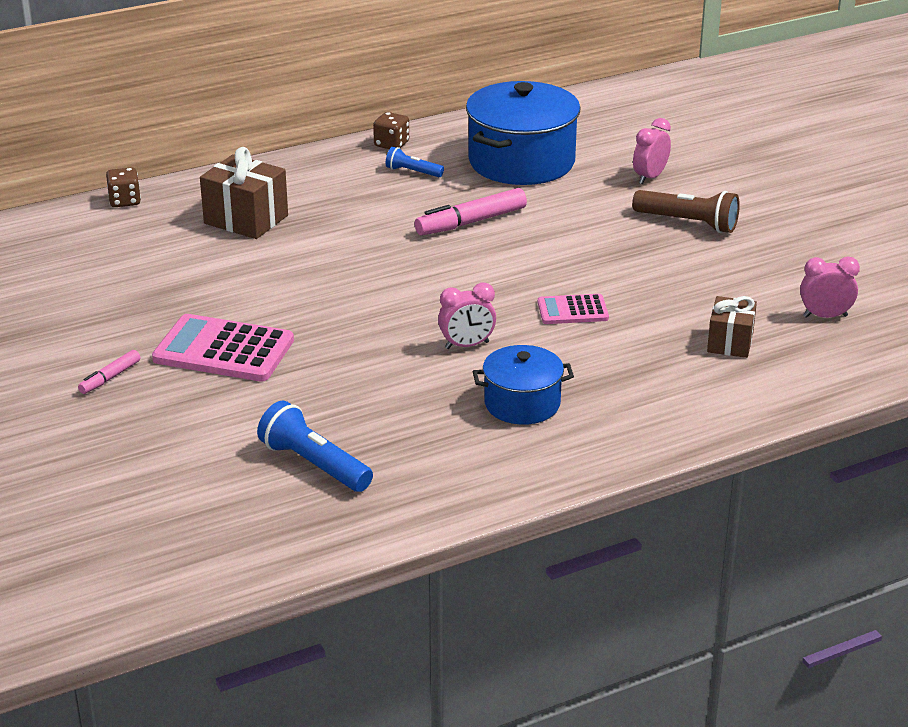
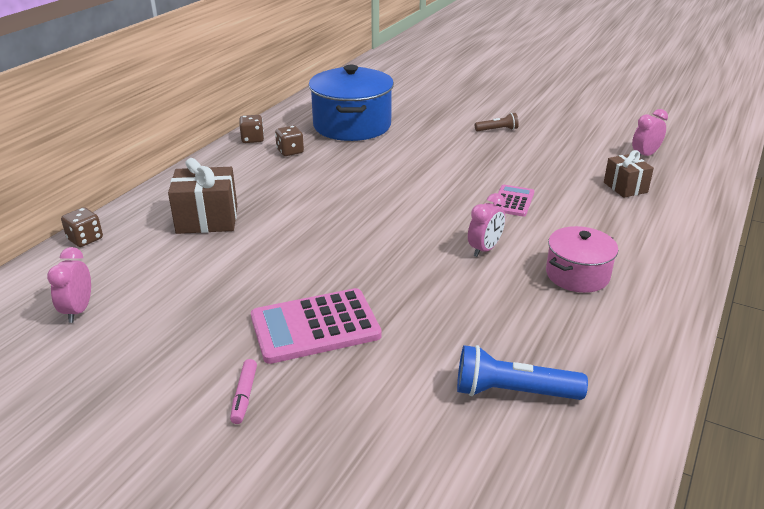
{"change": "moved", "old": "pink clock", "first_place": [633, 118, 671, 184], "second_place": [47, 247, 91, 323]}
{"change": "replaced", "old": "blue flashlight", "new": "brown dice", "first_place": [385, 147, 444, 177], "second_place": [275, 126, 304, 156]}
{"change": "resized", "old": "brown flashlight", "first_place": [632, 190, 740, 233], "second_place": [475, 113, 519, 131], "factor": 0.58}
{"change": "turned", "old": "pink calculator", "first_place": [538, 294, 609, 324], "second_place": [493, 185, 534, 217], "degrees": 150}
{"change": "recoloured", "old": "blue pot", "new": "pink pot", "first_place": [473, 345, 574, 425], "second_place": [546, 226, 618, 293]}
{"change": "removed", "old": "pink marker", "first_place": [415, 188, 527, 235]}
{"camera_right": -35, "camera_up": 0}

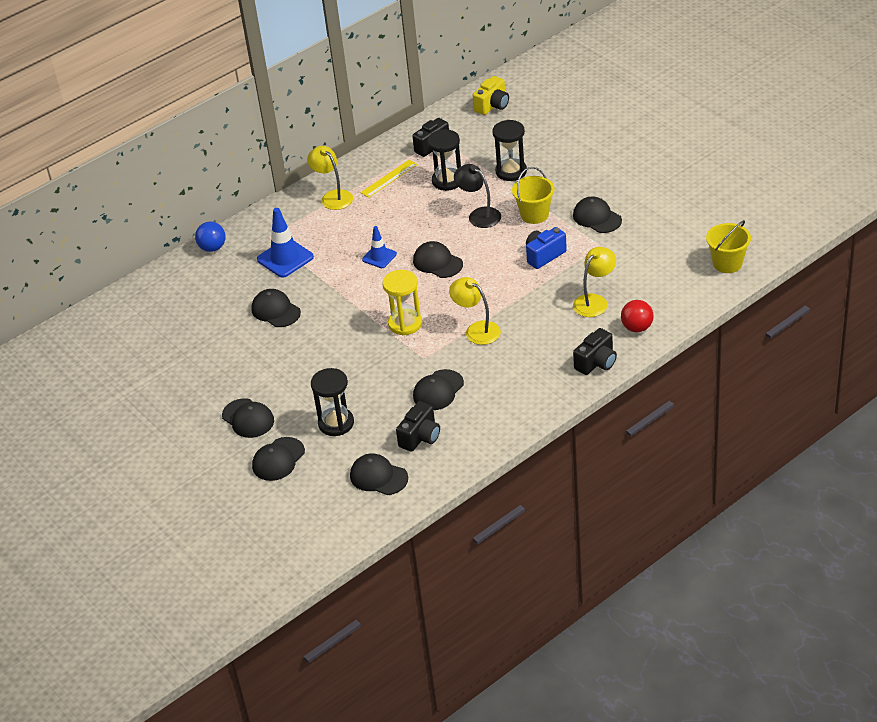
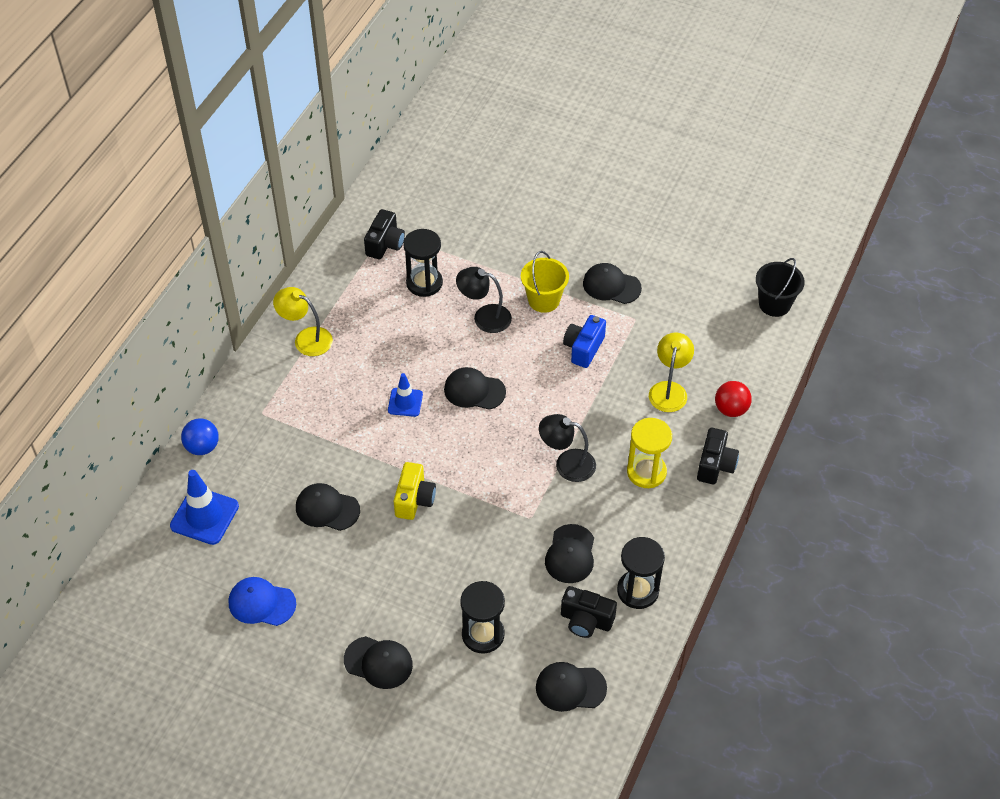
{"change": "moved", "old": "blue traffic cone", "first_place": [257, 208, 314, 277], "second_place": [170, 470, 239, 545]}
{"change": "added", "new": "blue cap", "second_place": [229, 577, 296, 626]}
{"change": "moved", "old": "yellow camera", "first_place": [473, 76, 509, 115], "second_place": [394, 462, 436, 520]}
{"change": "recoloured", "old": "yellow lamp", "new": "black lamp", "first_place": [449, 277, 501, 345], "second_place": [539, 414, 596, 482]}
{"change": "turned", "old": "black camera", "first_place": [396, 401, 440, 452], "second_place": [561, 586, 617, 638], "degrees": 105}
{"change": "moved", "old": "black hourglass", "first_place": [492, 120, 527, 181], "second_place": [617, 537, 665, 609]}
{"change": "moved", "old": "yellow hourglass", "first_place": [383, 270, 422, 335], "second_place": [627, 418, 672, 488]}
{"change": "recoloured", "old": "yellow bucket", "new": "black bucket", "first_place": [706, 220, 751, 273], "second_place": [756, 258, 805, 317]}
{"change": "removed", "old": "black cap", "first_place": [252, 437, 305, 481]}
{"change": "removed", "old": "yellow ruler", "first_place": [360, 160, 417, 198]}
{"camera_right": -30, "camera_up": 10}

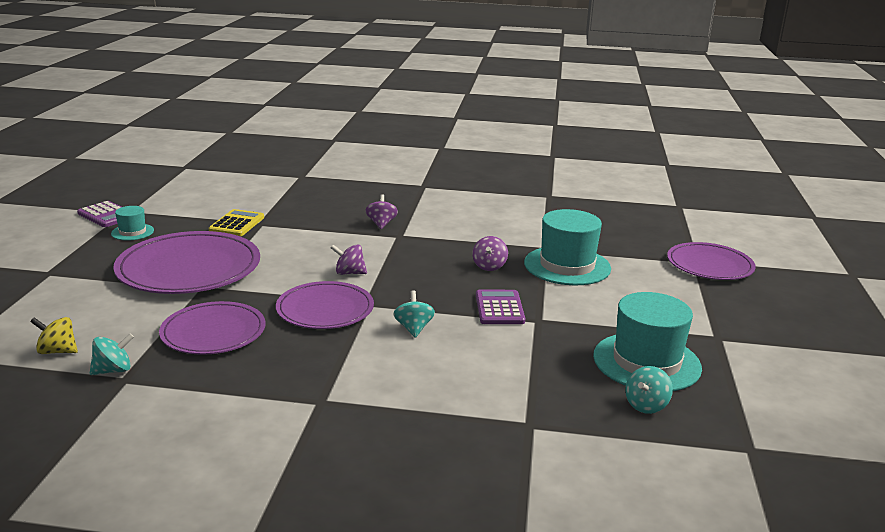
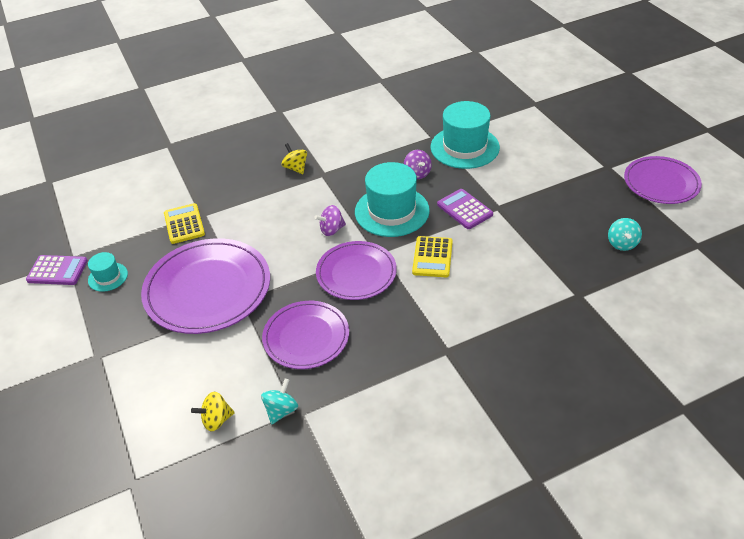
{"change": "recoloured", "old": "purple spinning top", "new": "yellow spinning top", "first_place": [366, 194, 398, 229], "second_place": [282, 143, 307, 174]}
{"change": "moved", "old": "turquoise hat", "first_place": [593, 292, 702, 391], "second_place": [355, 162, 430, 237]}
{"change": "replaced", "old": "turquoise spinning top", "new": "yellow calculator", "first_place": [393, 290, 435, 338], "second_place": [412, 236, 453, 277]}
{"change": "moved", "old": "purple plate", "first_place": [667, 242, 756, 280], "second_place": [624, 156, 702, 204]}
{"camera_right": -30, "camera_up": 20}

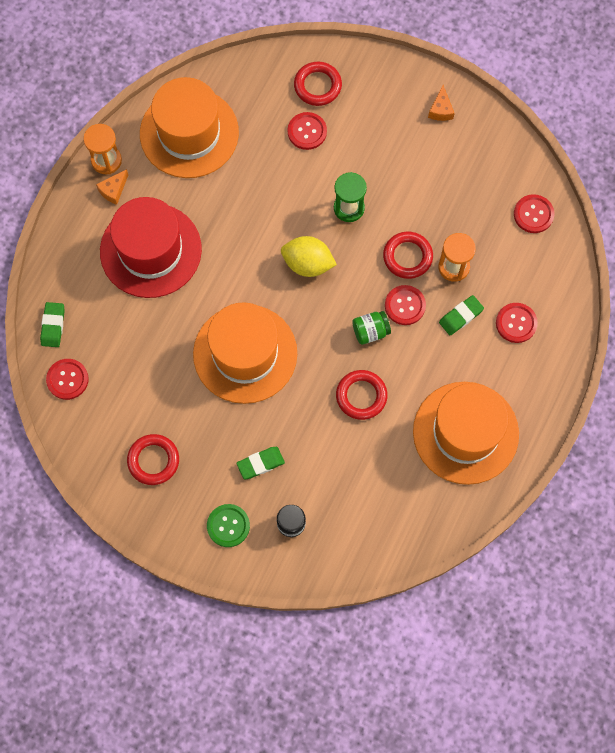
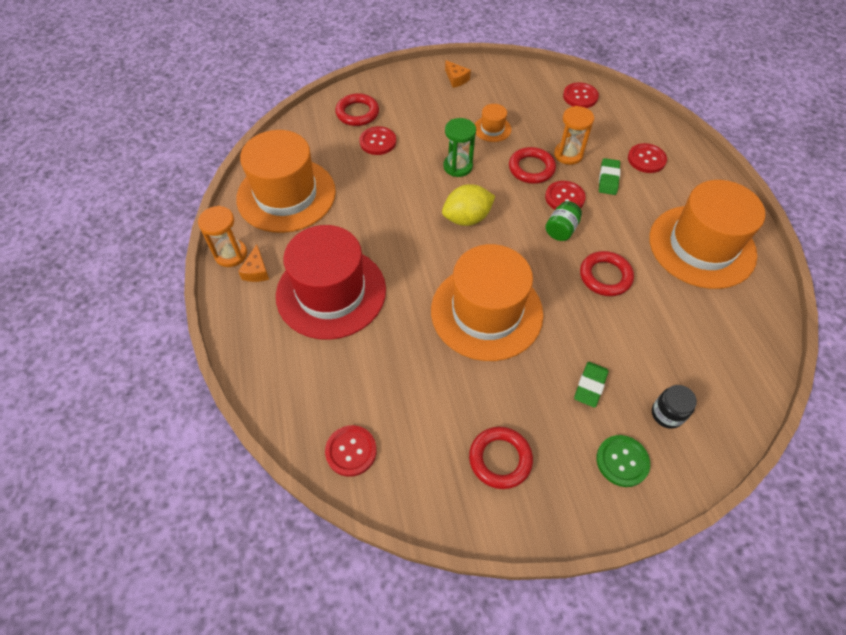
{"change": "added", "new": "orange hat", "second_place": [475, 104, 511, 142]}
{"change": "removed", "old": "green eraser", "first_place": [40, 302, 65, 347]}
{"camera_right": -40, "camera_up": -15}

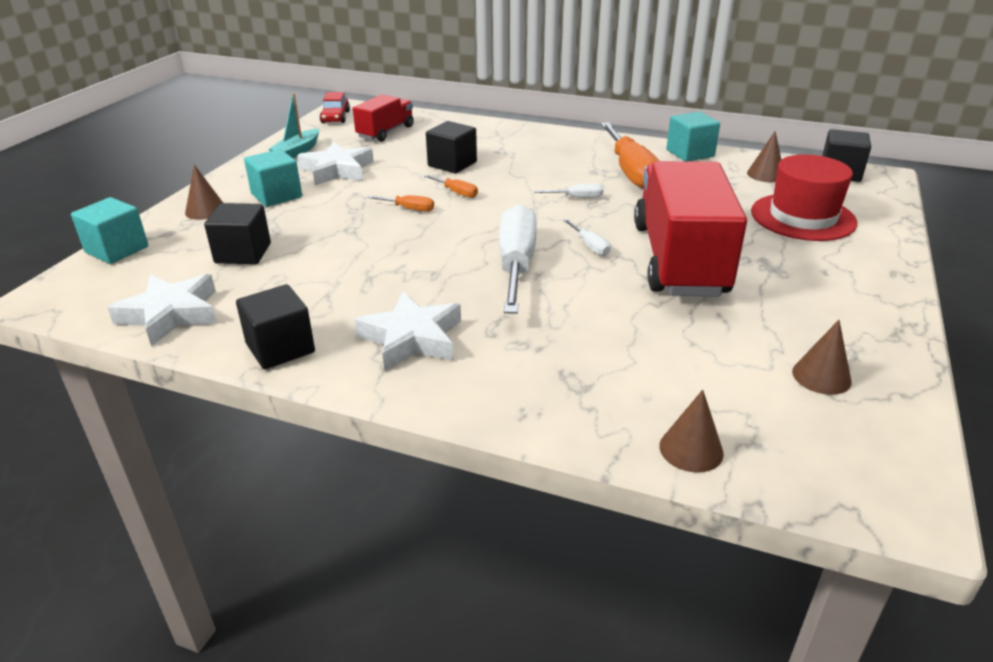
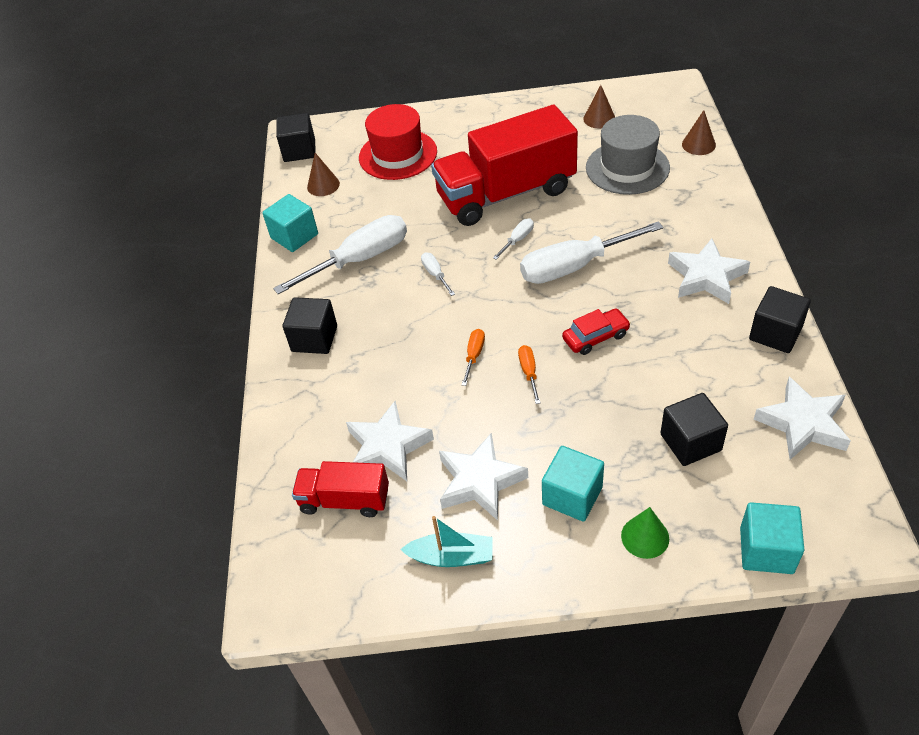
{"change": "recoloured", "old": "orange screwdriver", "new": "white screwdriver", "first_place": [601, 123, 660, 189], "second_place": [273, 215, 407, 294]}
{"change": "moved", "old": "black cube", "first_place": [426, 121, 477, 173], "second_place": [283, 297, 337, 354]}
{"change": "added", "new": "white star", "second_place": [346, 401, 434, 481]}
{"change": "moved", "old": "red car", "first_place": [320, 92, 350, 123], "second_place": [562, 308, 631, 355]}
{"change": "added", "new": "grey hat", "second_place": [586, 115, 670, 195]}
{"change": "recoloured", "old": "brown cone", "new": "green cone", "first_place": [185, 165, 223, 220], "second_place": [621, 507, 669, 559]}
{"camera_right": -110, "camera_up": 15}

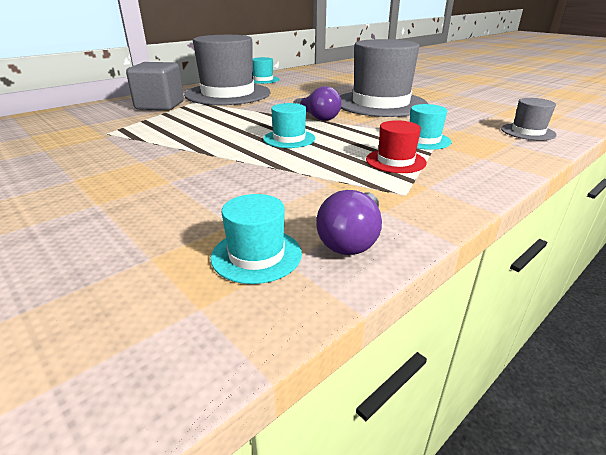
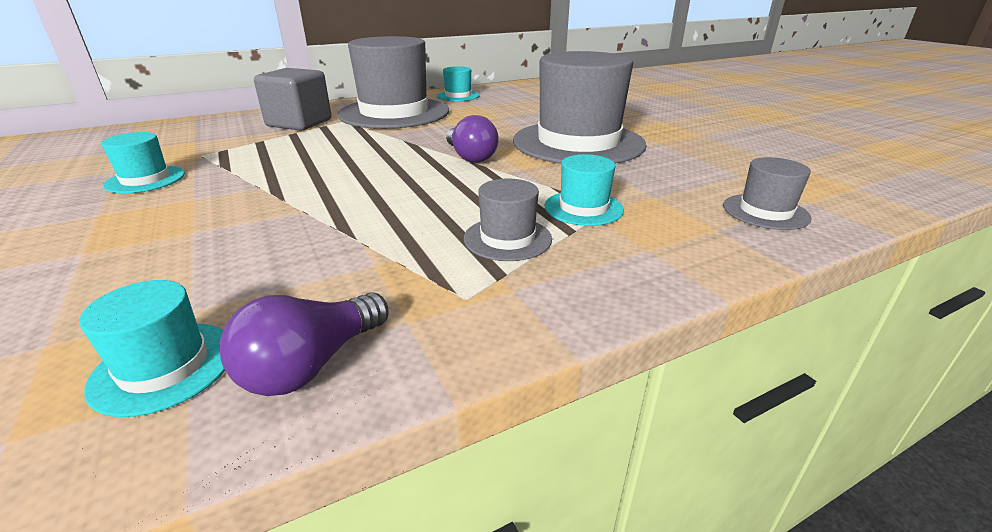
{"change": "moved", "old": "turquoise hat", "first_place": [263, 103, 315, 148], "second_place": [101, 132, 185, 193]}
{"change": "recoloured", "old": "red hat", "new": "grey hat", "first_place": [366, 120, 427, 173], "second_place": [464, 179, 552, 261]}
{"camera_right": 15, "camera_up": 0}

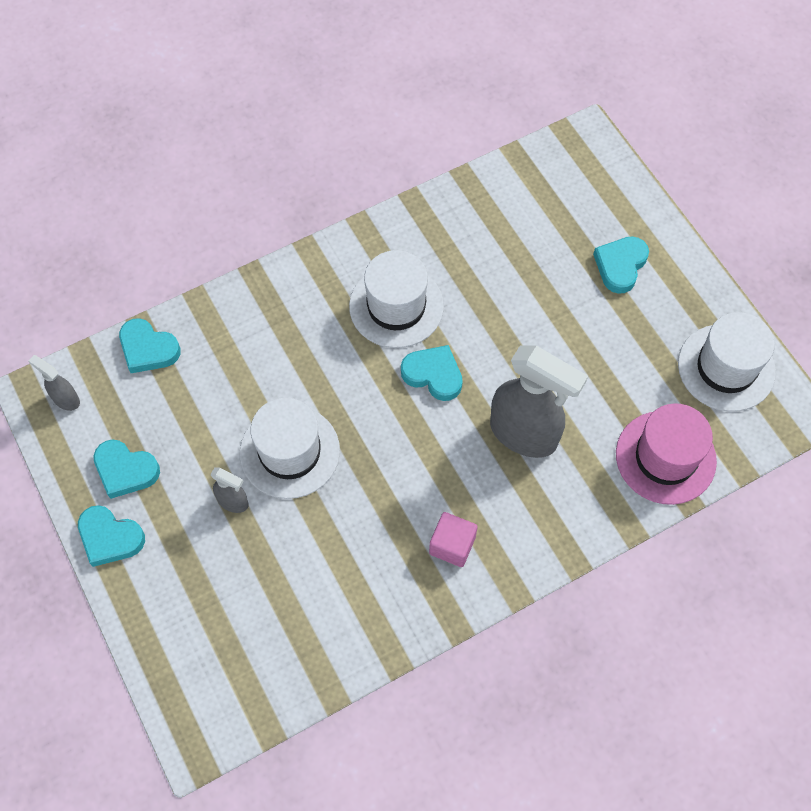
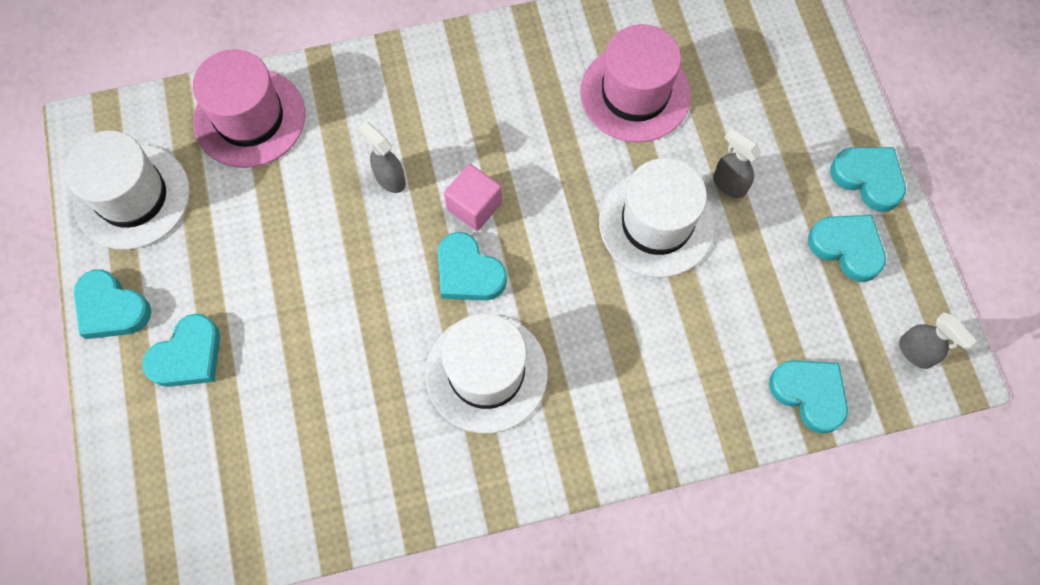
{"change": "added", "new": "turquoise heart", "second_place": [74, 269, 151, 339]}
{"change": "resized", "old": "grey spray bottle", "first_place": [490, 346, 588, 458], "second_place": [359, 122, 406, 193], "factor": 0.46}
{"change": "moved", "old": "pink cube", "first_place": [429, 512, 478, 567], "second_place": [444, 164, 502, 231]}
{"change": "added", "new": "pink hat", "second_place": [580, 24, 691, 142]}
{"camera_right": -165, "camera_up": 5}

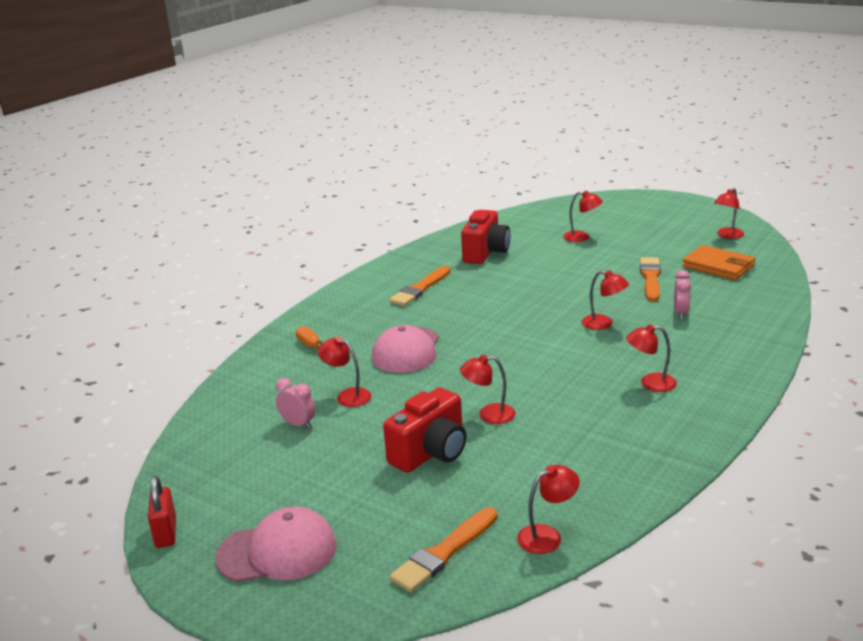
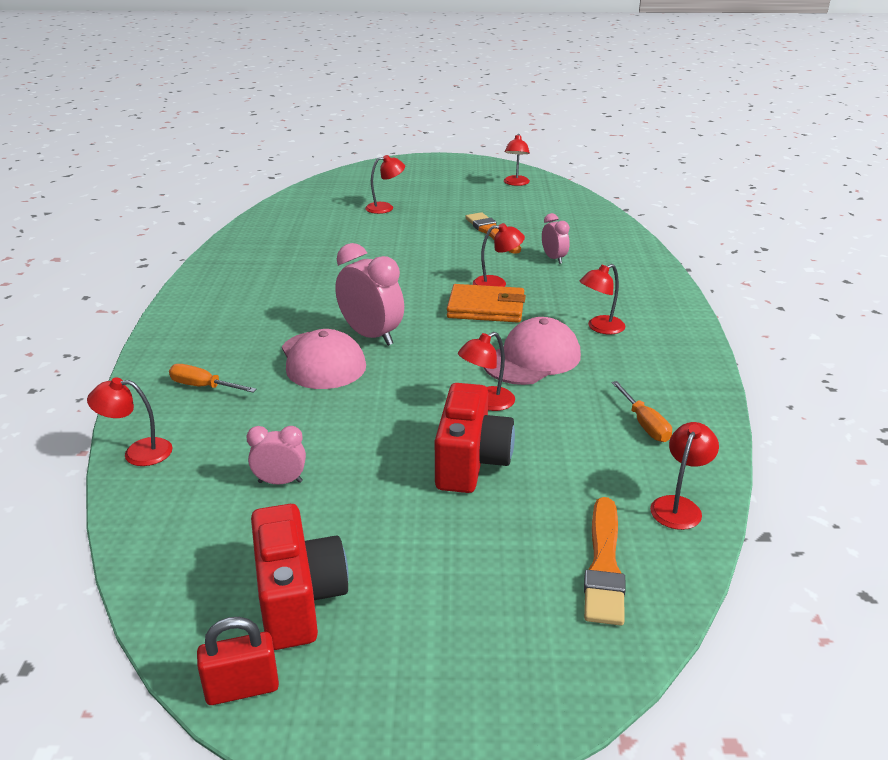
{"change": "moved", "old": "red lamp", "first_place": [318, 337, 371, 407], "second_place": [87, 378, 173, 466]}
{"change": "turned", "old": "red padlock", "first_place": [148, 476, 176, 548], "second_place": [197, 617, 279, 705], "degrees": -60}
{"change": "moved", "old": "red camera", "first_place": [461, 210, 510, 264], "second_place": [251, 504, 349, 650]}
{"change": "added", "new": "pink clock", "second_place": [335, 243, 404, 346]}
{"change": "moved", "old": "orange wallet", "first_place": [682, 245, 755, 280], "second_place": [447, 284, 526, 323]}
{"change": "moved", "old": "pink cap", "first_place": [215, 506, 337, 582], "second_place": [483, 317, 581, 385]}
{"change": "added", "new": "orange screwdriver", "second_place": [612, 381, 672, 442]}
{"change": "removed", "old": "orange brush", "first_place": [389, 266, 451, 306]}
{"camera_right": -35, "camera_up": 5}

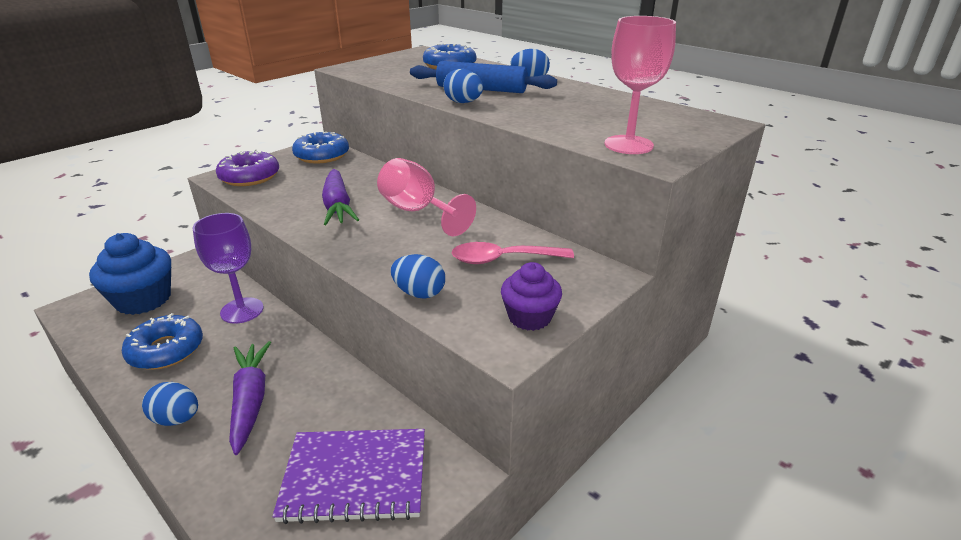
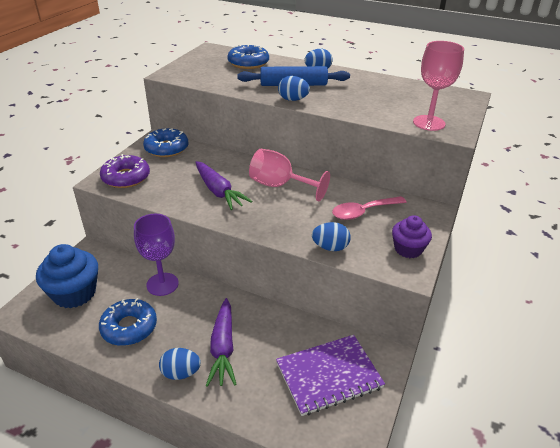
{"change": "turned", "old": "purple carrot", "first_place": [229, 341, 271, 455], "second_place": [206, 298, 237, 387], "degrees": -150}
{"camera_right": -20, "camera_up": 5}

